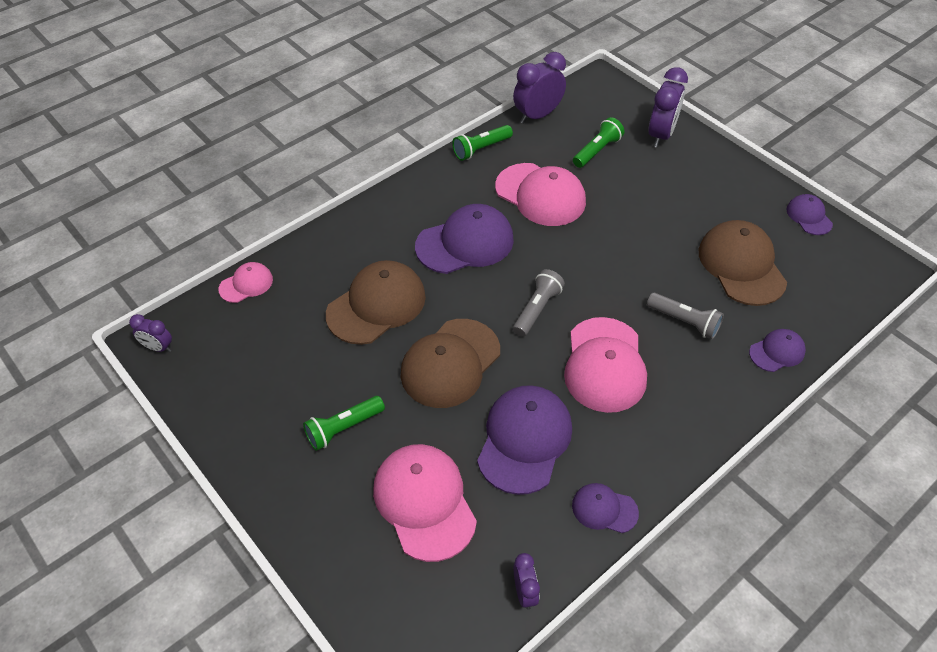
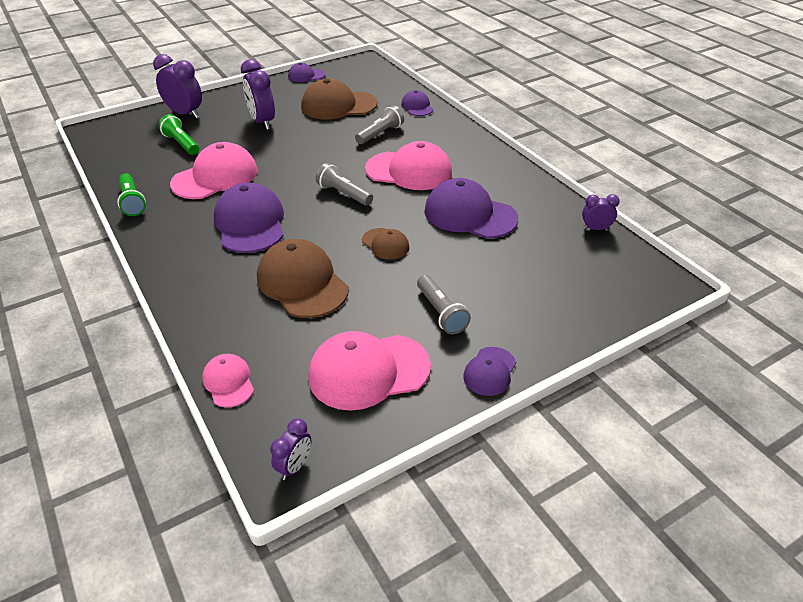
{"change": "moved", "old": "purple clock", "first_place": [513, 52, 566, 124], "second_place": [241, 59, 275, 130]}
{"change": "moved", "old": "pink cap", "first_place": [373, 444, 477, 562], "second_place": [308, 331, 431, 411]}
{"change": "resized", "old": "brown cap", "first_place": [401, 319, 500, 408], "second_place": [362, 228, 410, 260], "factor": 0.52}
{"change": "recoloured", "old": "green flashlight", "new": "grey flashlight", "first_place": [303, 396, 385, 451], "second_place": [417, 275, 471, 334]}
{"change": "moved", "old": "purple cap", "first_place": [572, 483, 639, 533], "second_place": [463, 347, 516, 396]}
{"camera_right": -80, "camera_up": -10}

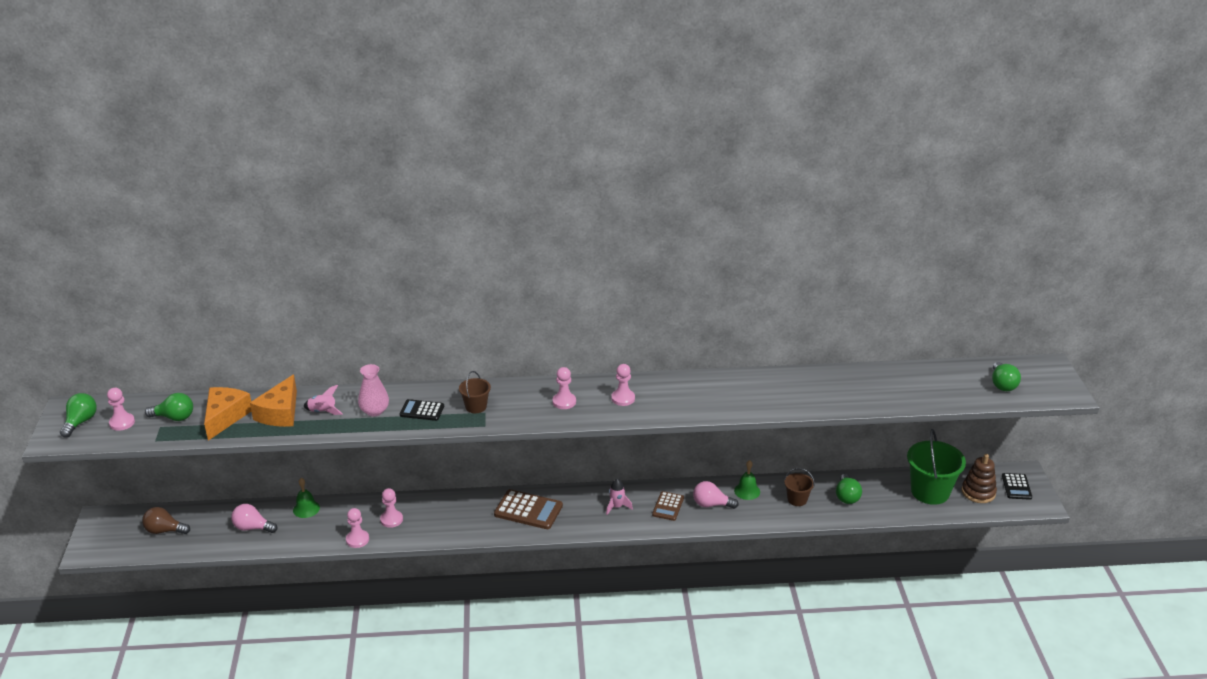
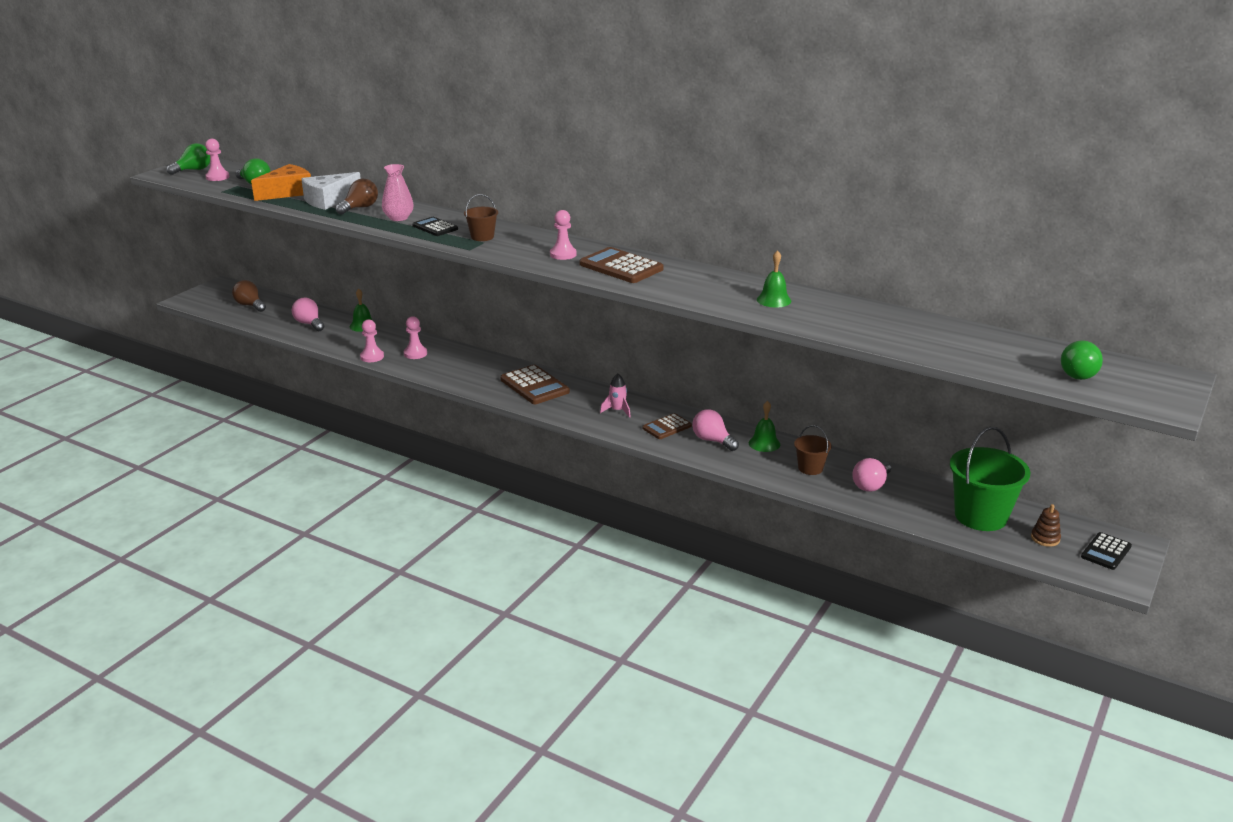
{"change": "recoloured", "old": "orange cheese", "new": "white cheese", "first_place": [250, 374, 297, 427], "second_place": [301, 172, 361, 210]}
{"change": "replaced", "old": "pink rocket", "new": "brown light bulb", "first_place": [304, 385, 343, 415], "second_place": [335, 178, 378, 215]}
{"change": "replaced", "old": "pink pawn", "new": "brown calculator", "first_place": [611, 364, 635, 406], "second_place": [579, 247, 663, 283]}
{"change": "added", "new": "green bell", "second_place": [757, 250, 791, 307]}
{"change": "recoloured", "old": "green light bulb", "new": "pink light bulb", "first_place": [836, 474, 862, 504], "second_place": [852, 458, 891, 492]}
{"change": "resized", "old": "brown stacking toy", "first_place": [962, 454, 997, 503], "second_place": [1031, 504, 1061, 547], "factor": 0.6}
{"camera_right": 35, "camera_up": -5}

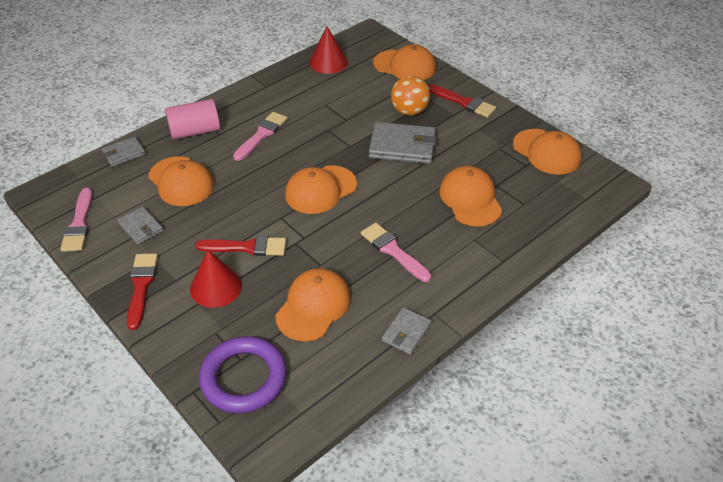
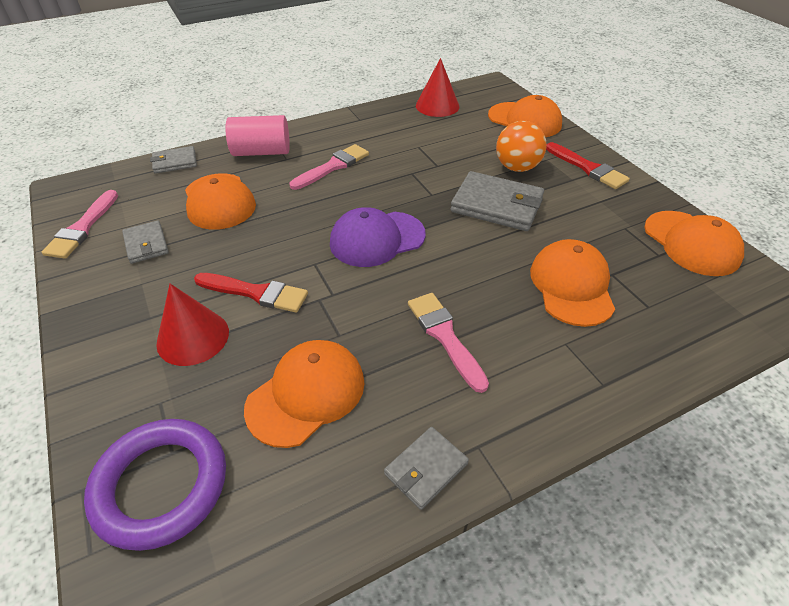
{"change": "recoloured", "old": "orange cap", "new": "purple cap", "first_place": [285, 165, 357, 214], "second_place": [330, 207, 426, 267]}
{"change": "removed", "old": "red brush", "first_place": [127, 253, 158, 330]}
{"camera_right": 15, "camera_up": 0}

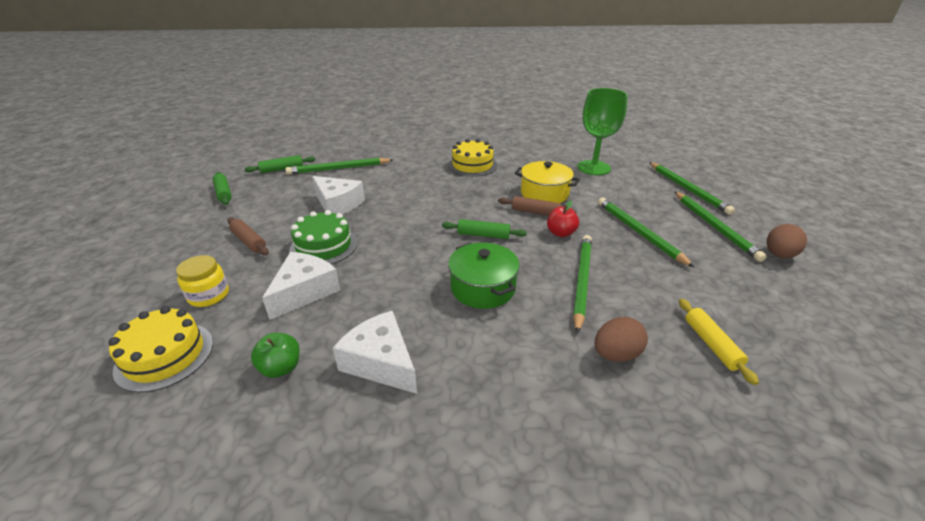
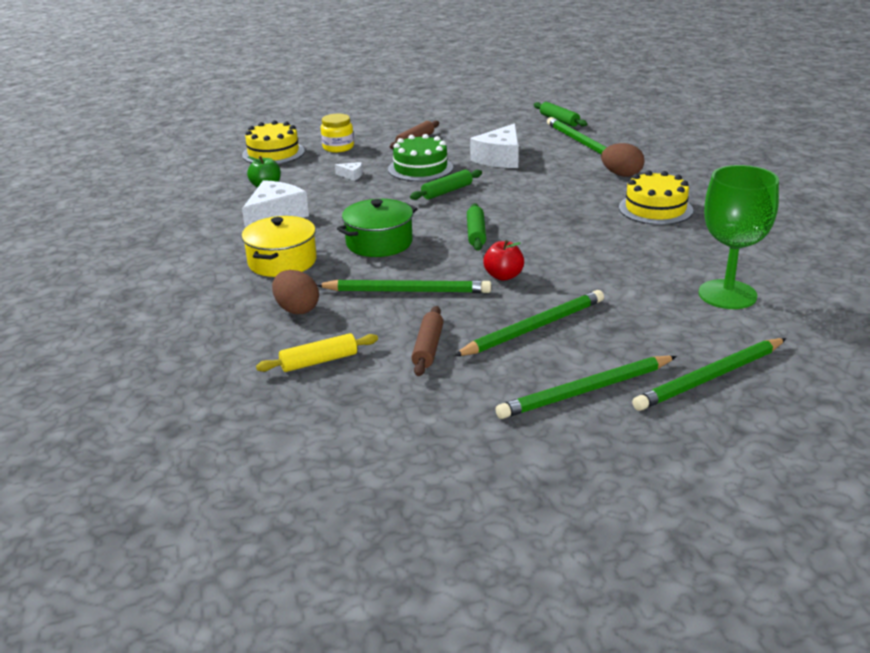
{"change": "moved", "old": "yellow pot", "first_place": [515, 161, 580, 203], "second_place": [242, 216, 317, 277]}
{"change": "resized", "old": "white cheese", "first_place": [262, 252, 341, 320], "second_place": [335, 162, 363, 181], "factor": 0.44}
{"change": "moved", "old": "green rolling pin", "first_place": [213, 172, 232, 205], "second_place": [410, 170, 482, 200]}
{"change": "moved", "old": "brown rolling pin", "first_place": [498, 196, 577, 216], "second_place": [412, 306, 444, 376]}
{"change": "moved", "old": "brown egg", "first_place": [766, 224, 807, 259], "second_place": [601, 143, 645, 177]}
{"camera_right": 80, "camera_up": -5}

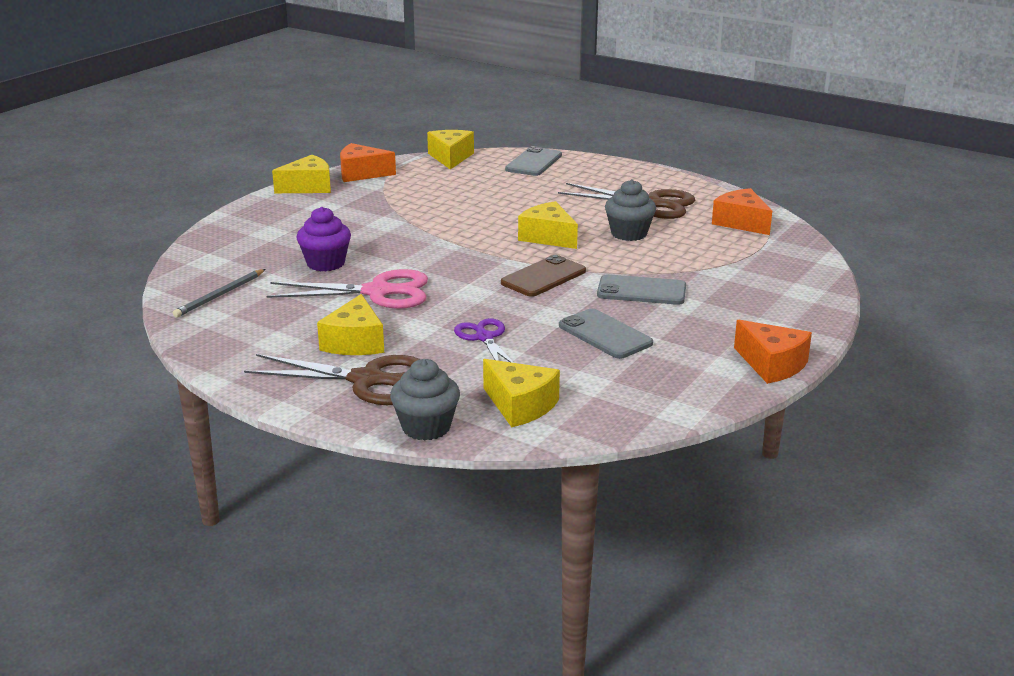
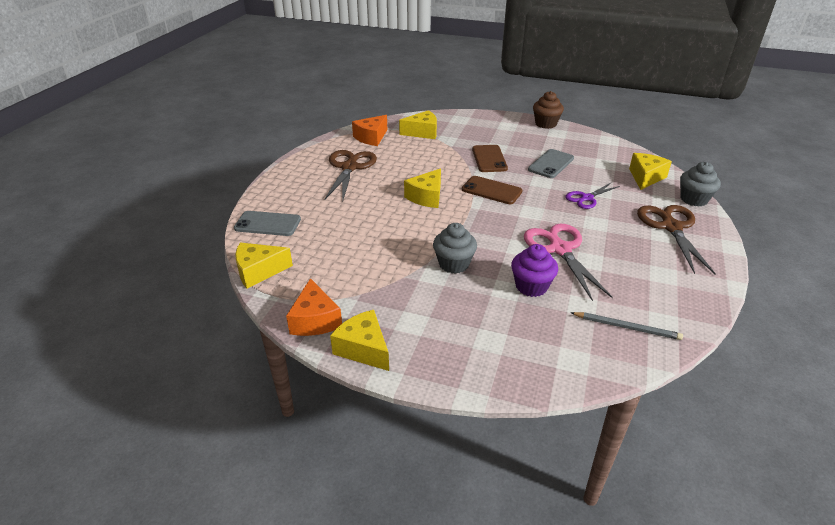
{"change": "moved", "old": "yellow cheese", "first_place": [317, 294, 384, 355], "second_place": [399, 110, 437, 139]}
{"change": "moved", "old": "grey cupcake", "first_place": [605, 179, 656, 241], "second_place": [433, 223, 477, 274]}
{"change": "recoloured", "old": "grey phone", "new": "brown phone", "first_place": [597, 274, 686, 305], "second_place": [472, 145, 508, 172]}
{"change": "replaced", "old": "orange cheese", "new": "brown cupcake", "first_place": [734, 320, 812, 384], "second_place": [533, 91, 564, 129]}
{"camera_right": -105, "camera_up": 10}

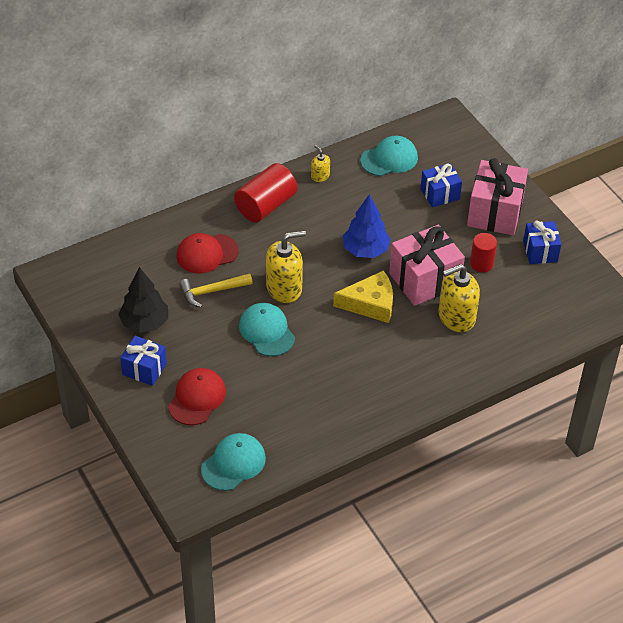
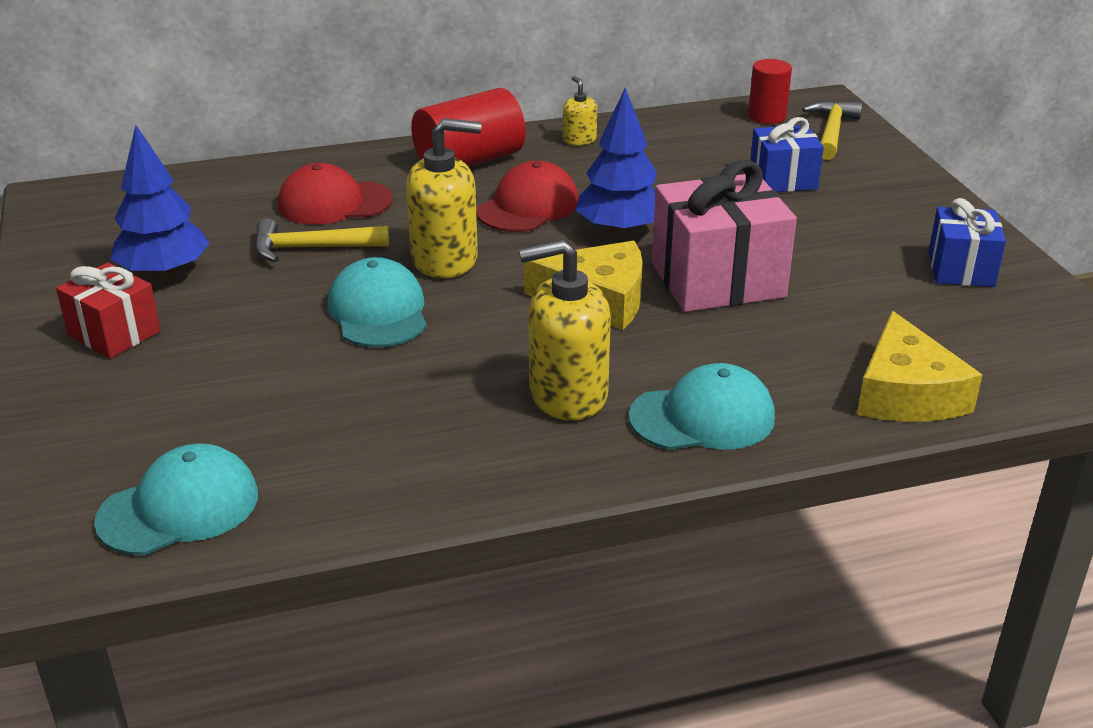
{"change": "recoloured", "old": "blue gift", "new": "red gift", "first_place": [120, 336, 167, 386], "second_place": [56, 263, 161, 359]}
{"change": "recoloured", "old": "black tree", "new": "blue tree", "first_place": [118, 267, 168, 333], "second_place": [110, 125, 209, 278]}
{"change": "moved", "old": "red cap", "first_place": [168, 368, 226, 425], "second_place": [476, 161, 579, 232]}
{"change": "moved", "old": "yellow soap dispenser", "first_place": [439, 264, 480, 332], "second_place": [519, 239, 611, 421]}
{"change": "moved", "old": "turquoise cap", "first_place": [360, 136, 418, 176], "second_place": [629, 363, 775, 450]}
{"change": "moved", "old": "red cylinder", "first_place": [470, 233, 497, 272], "second_place": [748, 59, 792, 124]}
{"change": "added", "new": "yellow hammer", "second_place": [802, 100, 863, 160]}
{"change": "added", "new": "yellow cheese", "second_place": [857, 311, 983, 422]}
{"change": "removed", "old": "pink gift", "first_place": [467, 158, 528, 235]}
{"camera_right": 15, "camera_up": -15}

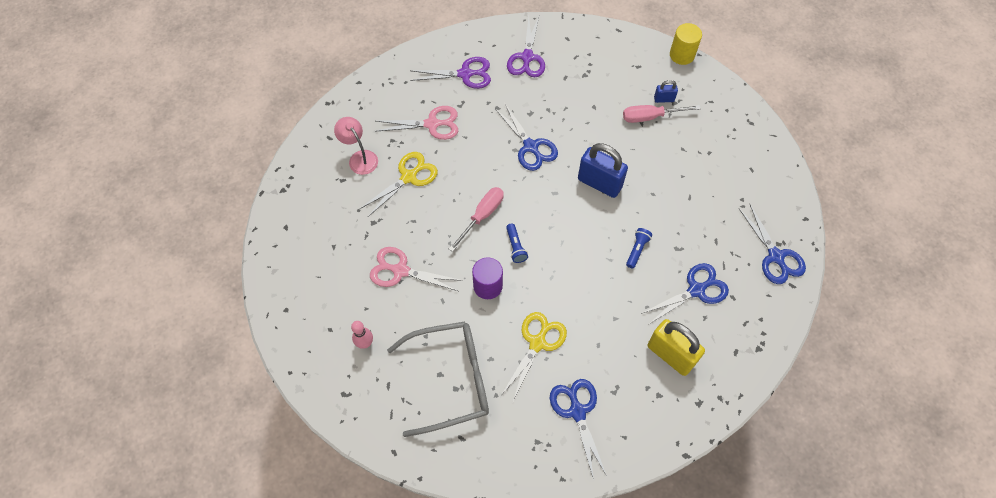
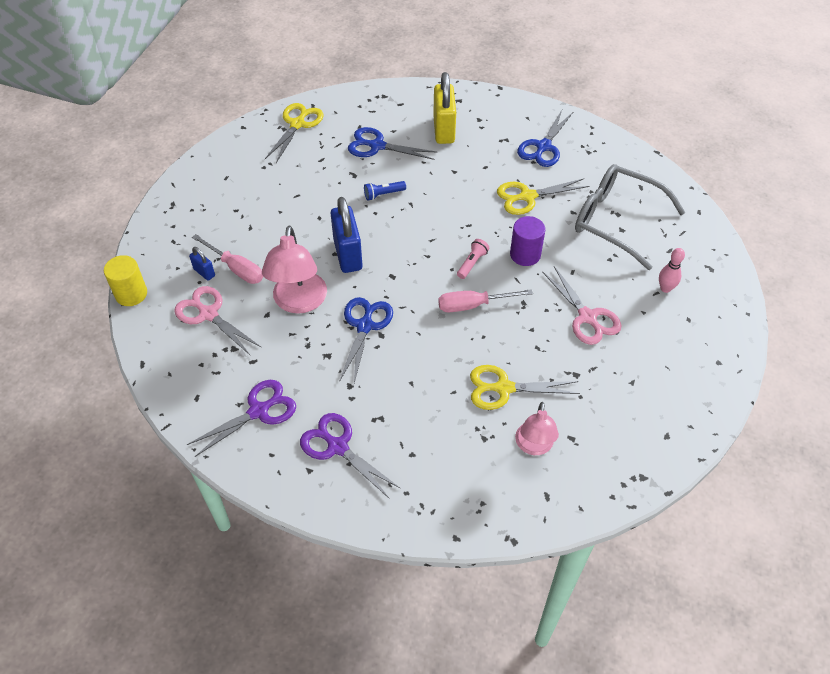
{"change": "moved", "old": "pink scissors", "first_place": [375, 106, 458, 140], "second_place": [174, 286, 262, 356]}
{"change": "added", "new": "pink lamp", "second_place": [262, 225, 327, 314]}
{"change": "recoloured", "old": "blue scissors", "new": "yellow scissors", "first_place": [739, 203, 806, 284], "second_place": [265, 103, 323, 163]}
{"change": "recoloured", "old": "blue flashlight", "new": "pink flashlight", "first_place": [506, 223, 528, 263], "second_place": [457, 239, 489, 279]}
{"camera_right": -135, "camera_up": -10}

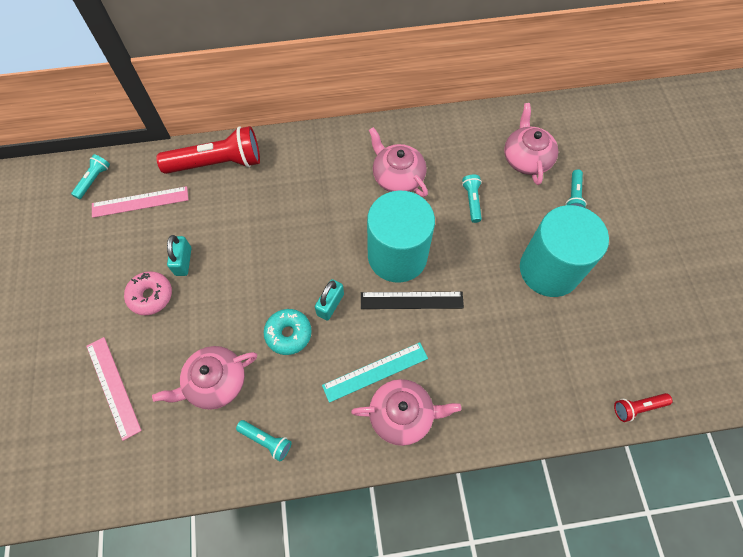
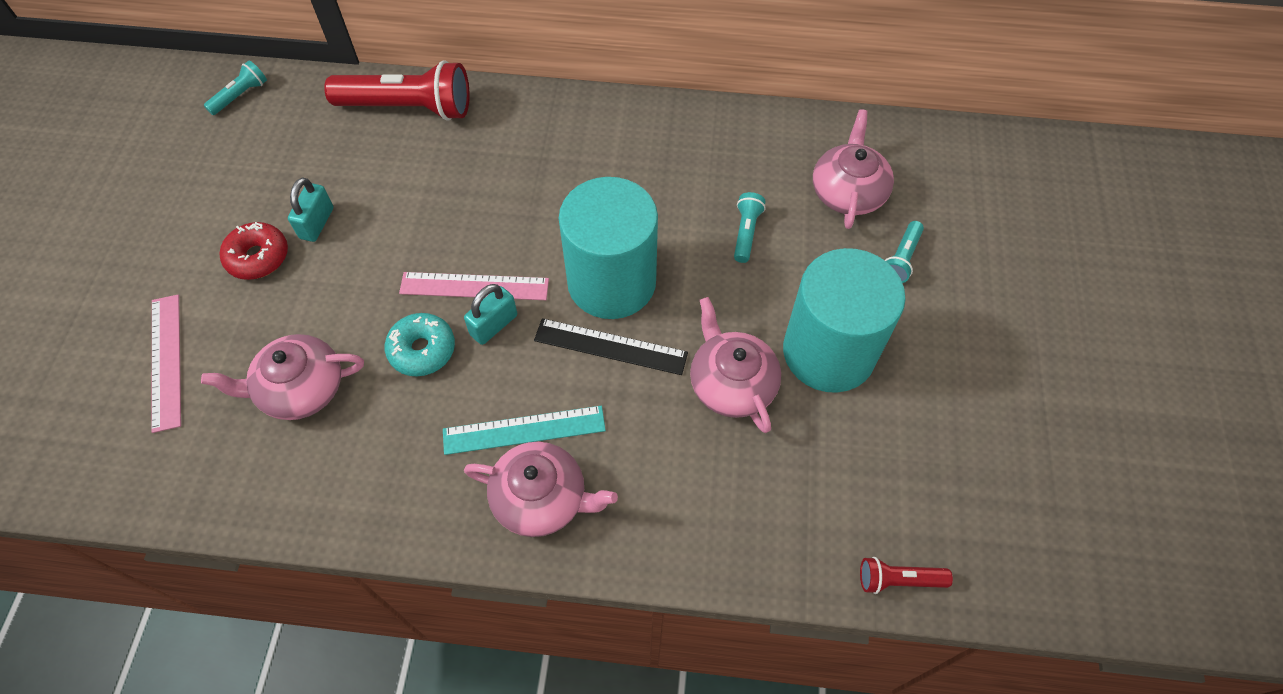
{"change": "recoloured", "old": "pink donut", "new": "red donut", "first_place": [124, 271, 172, 315], "second_place": [220, 222, 288, 280]}
{"change": "moved", "old": "pink ruler", "first_place": [92, 186, 188, 218], "second_place": [399, 272, 549, 300]}
{"change": "moved", "old": "pink teapot", "first_place": [369, 127, 428, 197], "second_place": [690, 297, 781, 433]}
{"change": "removed", "old": "turquoise flashlight", "first_place": [236, 420, 292, 461]}
{"camera_right": 15, "camera_up": -5}

